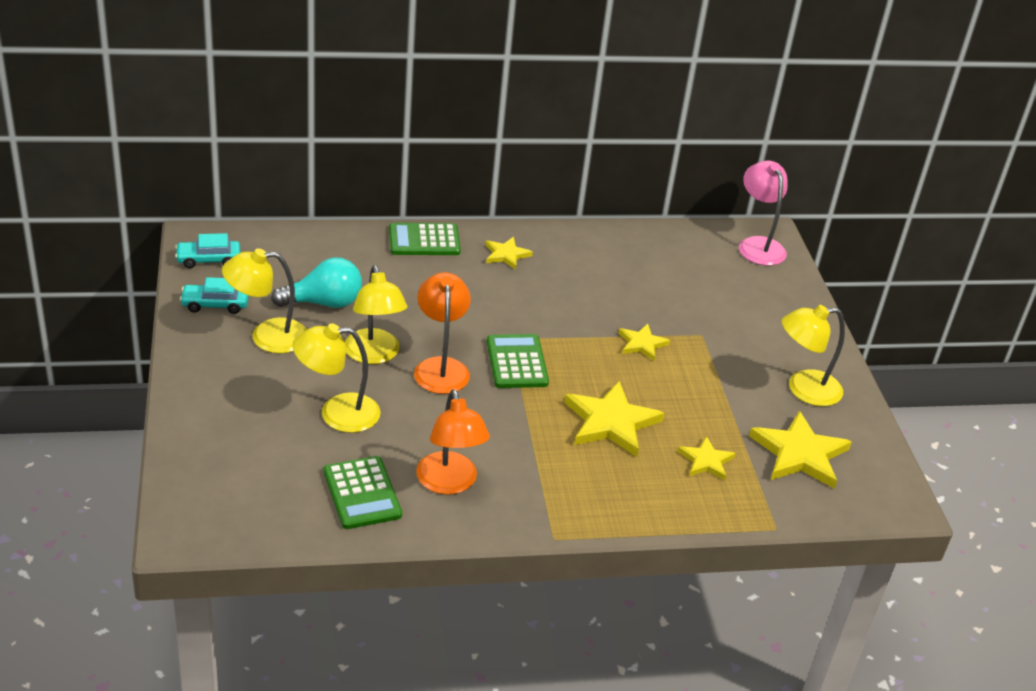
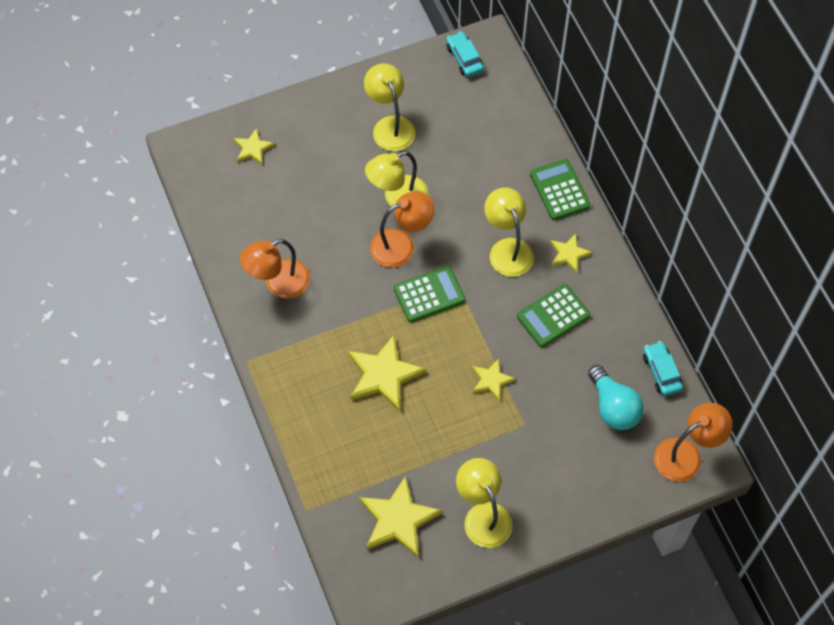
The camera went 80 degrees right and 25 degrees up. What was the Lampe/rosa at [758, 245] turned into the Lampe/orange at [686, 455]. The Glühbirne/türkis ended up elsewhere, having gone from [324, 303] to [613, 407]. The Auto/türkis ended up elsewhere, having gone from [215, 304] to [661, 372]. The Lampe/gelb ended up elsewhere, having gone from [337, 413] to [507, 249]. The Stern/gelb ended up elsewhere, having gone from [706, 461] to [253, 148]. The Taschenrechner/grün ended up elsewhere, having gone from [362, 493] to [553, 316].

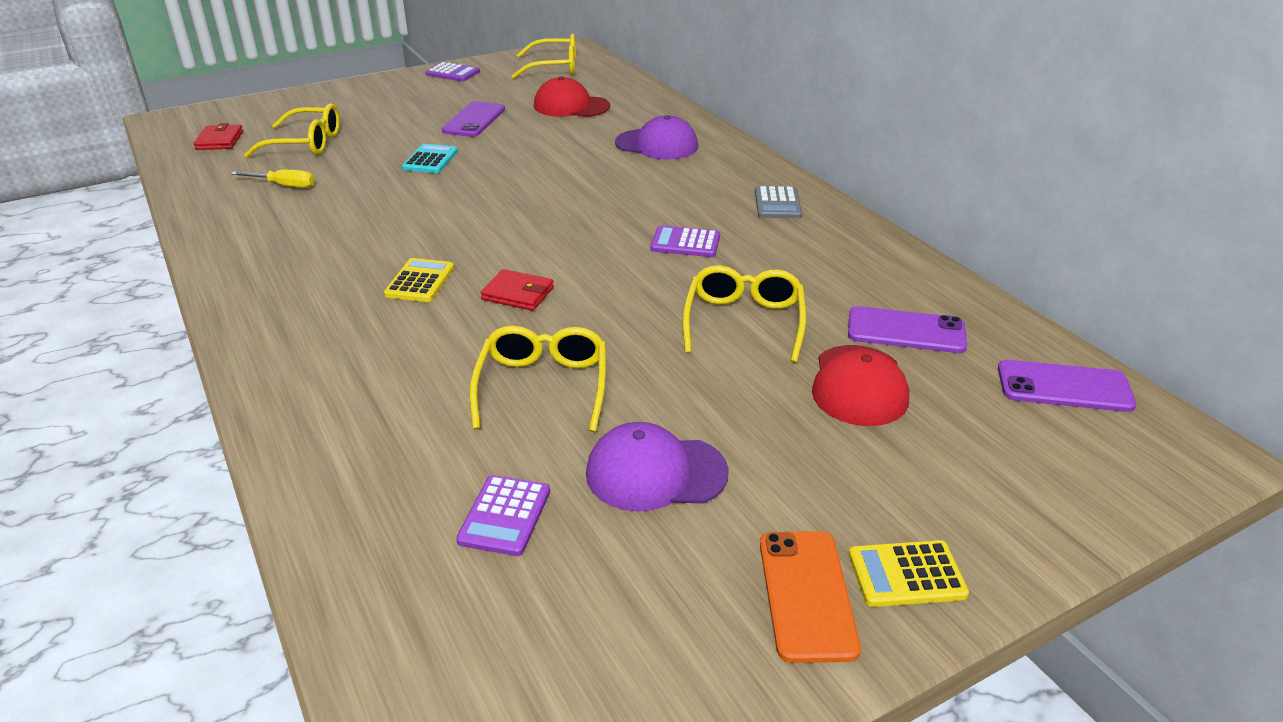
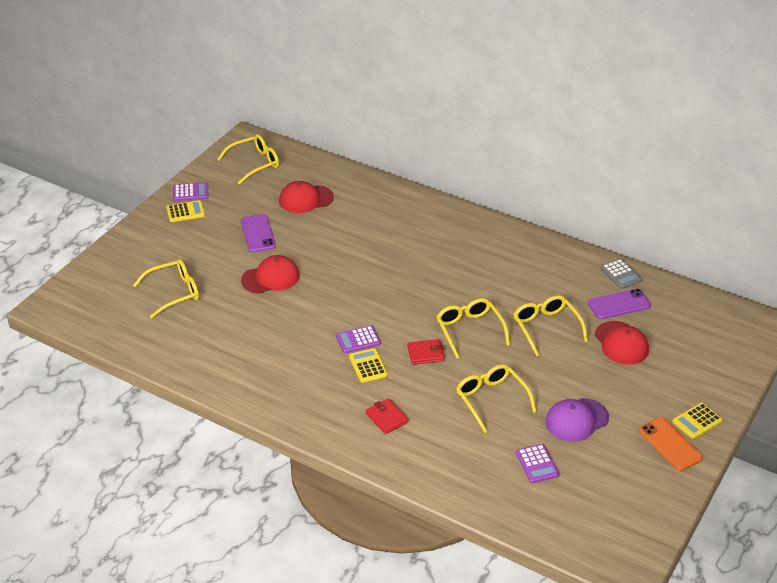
The camera went 30 degrees left and 5 degrees up. The second view lost the Kappe/lila at [657, 145]. The Geldbörse/rot ended up elsewhere, having gone from [220, 140] to [386, 418]. Where the Taschenrechner/türkis stood at [430, 160], the Kappe/rot came to stand at [270, 278]. The second view lost the Schraubenzieher/gelb at [284, 185]. The Taschenrechner/grau ended up elsewhere, having gone from [777, 203] to [621, 274]. The Taschenrechner/lila ended up elsewhere, having gone from [685, 243] to [358, 340]. The second view lost the Handy/lila at [1064, 387]. The second view gained the Taschenrechner/gelb at [185, 212]. The second view gained the Brille/gelb at [469, 330].

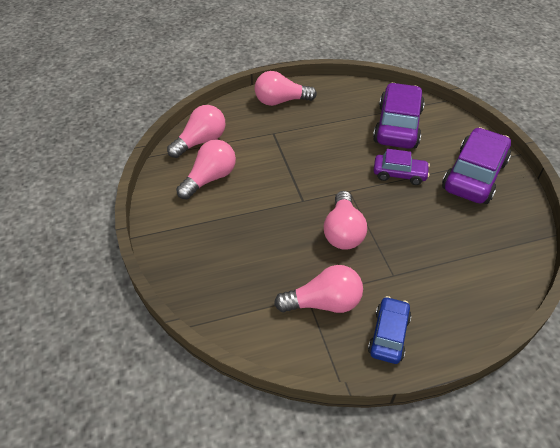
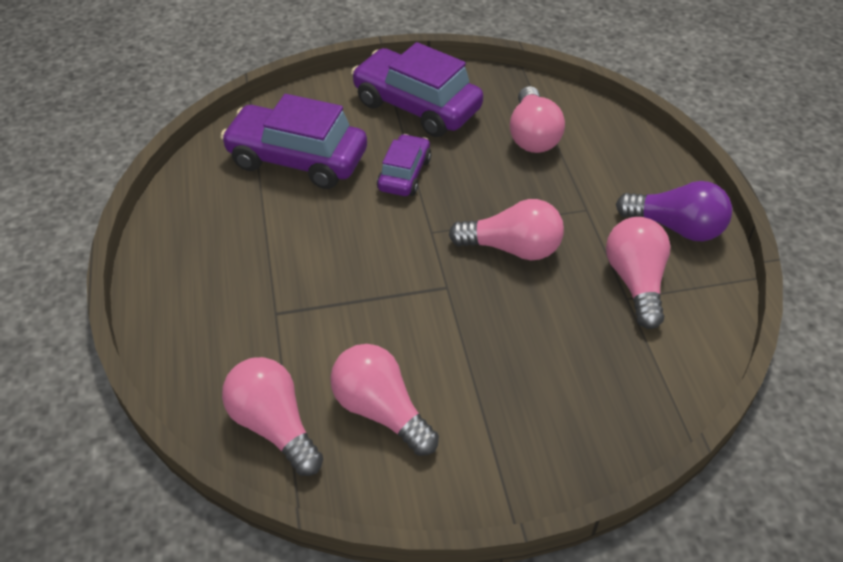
The camera went 85 degrees left and 0 degrees up. The Glühbirne/rosa ended up elsewhere, having gone from [281, 101] to [532, 136]. Where the Auto/blau stood at [388, 335], the Glühbirne/lila came to stand at [676, 227].

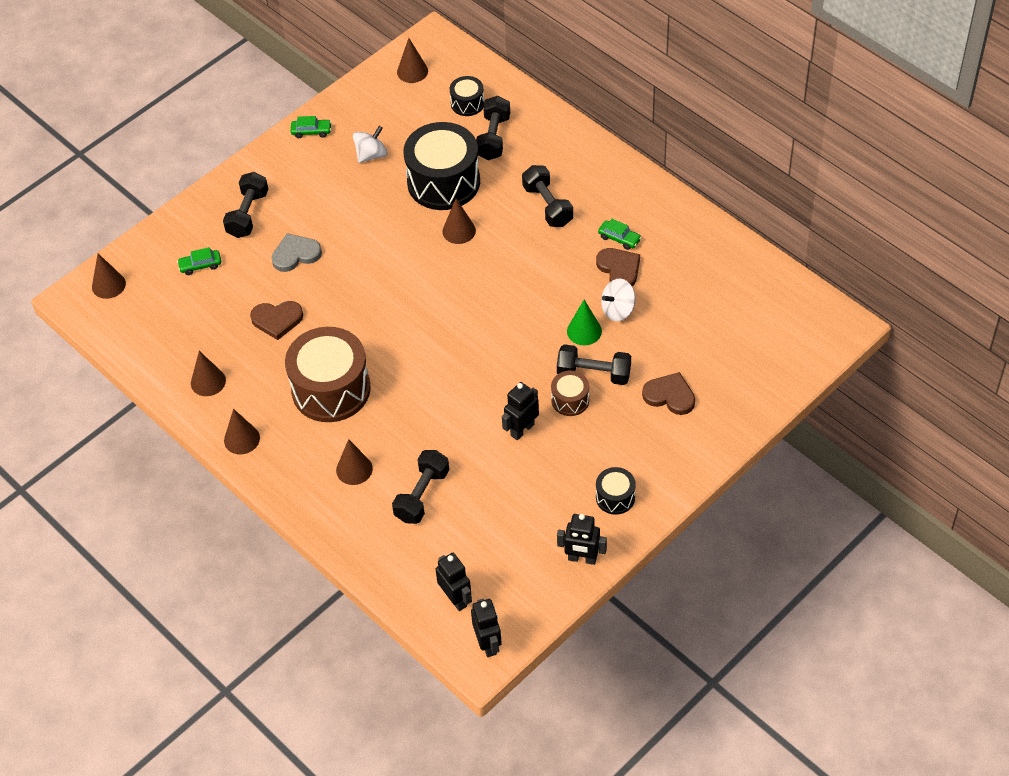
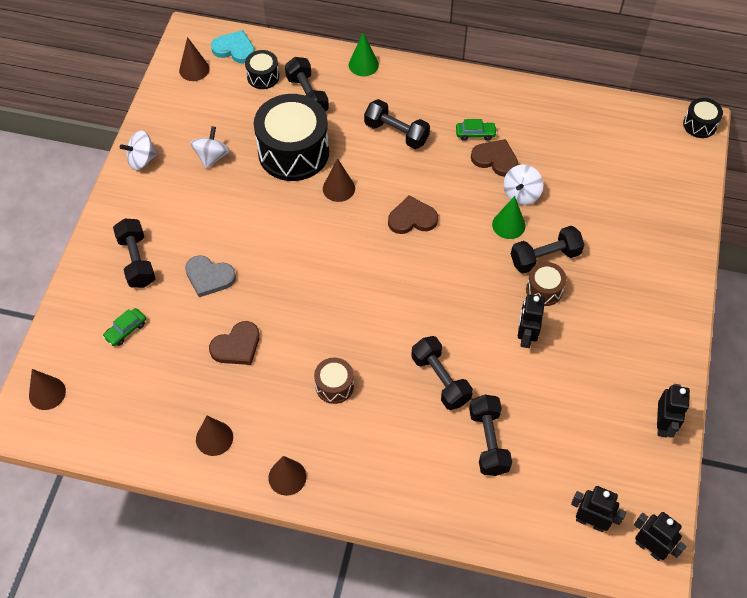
The camera went 35 degrees left and 5 degrees up. Where the Auto/grün stood at [311, 131], the Kreisel/weiß came to stand at [142, 160]. The Herz/grau at [295, 254] ended up facing another way, 105 degrees counterclockwise from before. The size of the Trommel/braun at [331, 389] changed by a factor of 0.47. The Herz/braun ended up elsewhere, having gone from [670, 396] to [412, 218]. The second view lost the Kegel/braun at [354, 469]. The Trommel/schwarz ended up elsewhere, having gone from [615, 497] to [699, 125]. The Roboter/schwarz at [582, 559] ended up facing another way, 60 degrees counterclockwise from before. The second view gained the Herz/türkis at [234, 49]. The second view gained the Kegel/grün at [363, 65]. The second view gained the Hantel/schwarz at [440, 379].

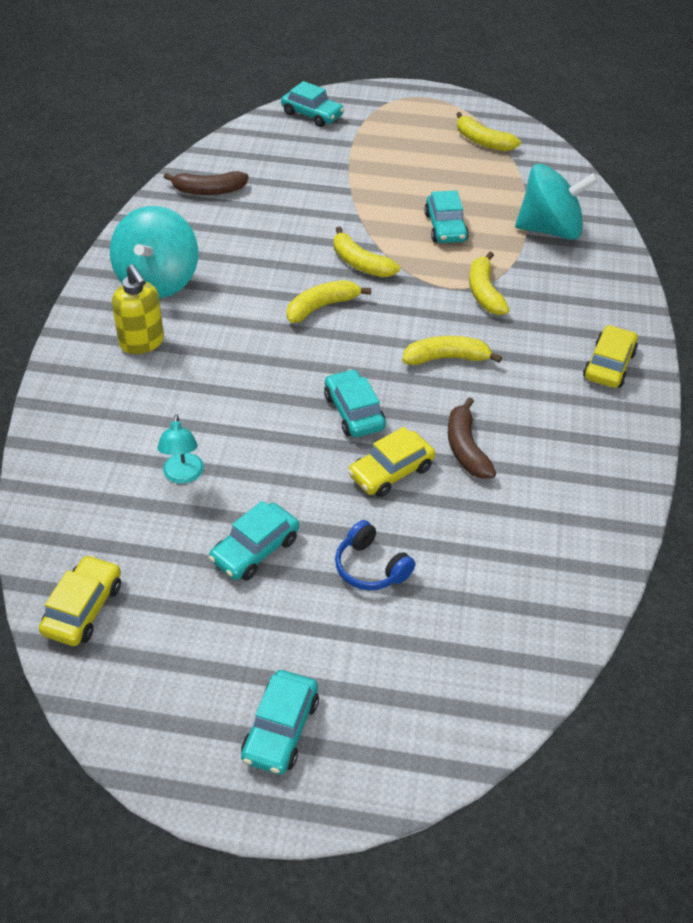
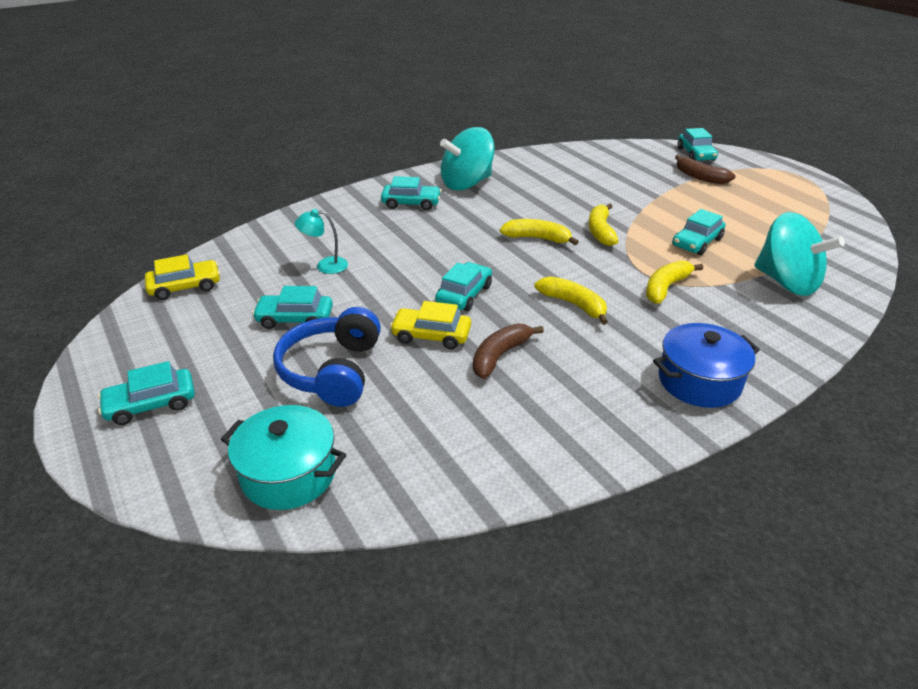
The camera went 50 degrees right and 10 degrees down. The second view lost the Banane/gelb at [483, 141]. The Banane/braun ended up elsewhere, having gone from [209, 191] to [699, 177]. Where the Seifenspender/gelb stood at [142, 343], the Auto/türkis came to stand at [411, 203]. Where the Auto/gelb stood at [609, 365], the Kochtopf/blau came to stand at [699, 381]. The Lampe/türkis at [183, 475] ended up facing another way, 45 degrees clockwise from before. The size of the Kopfhörer/blau at [370, 567] changed by a factor of 1.71. The second view gained the Kochtopf/türkis at [289, 474].

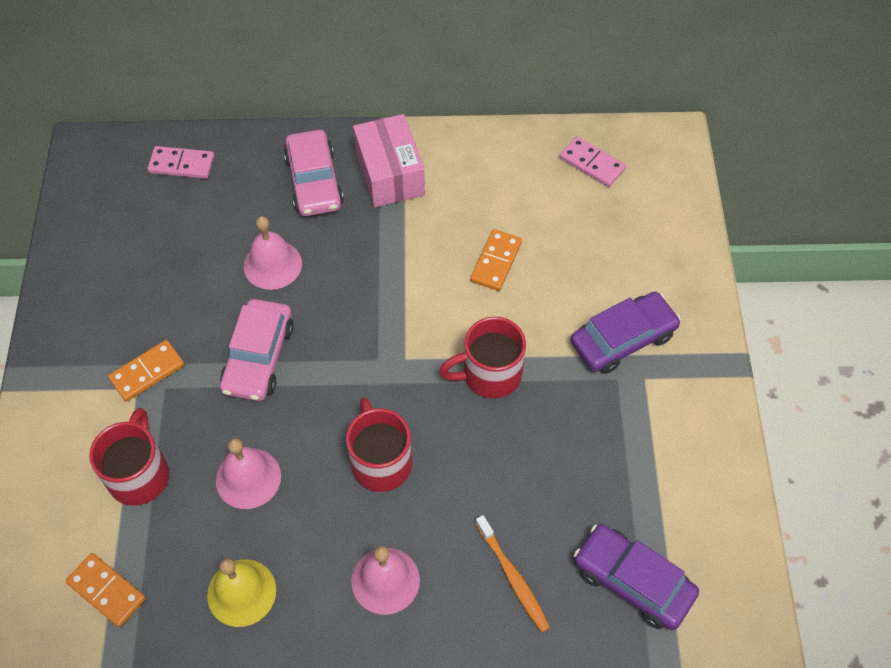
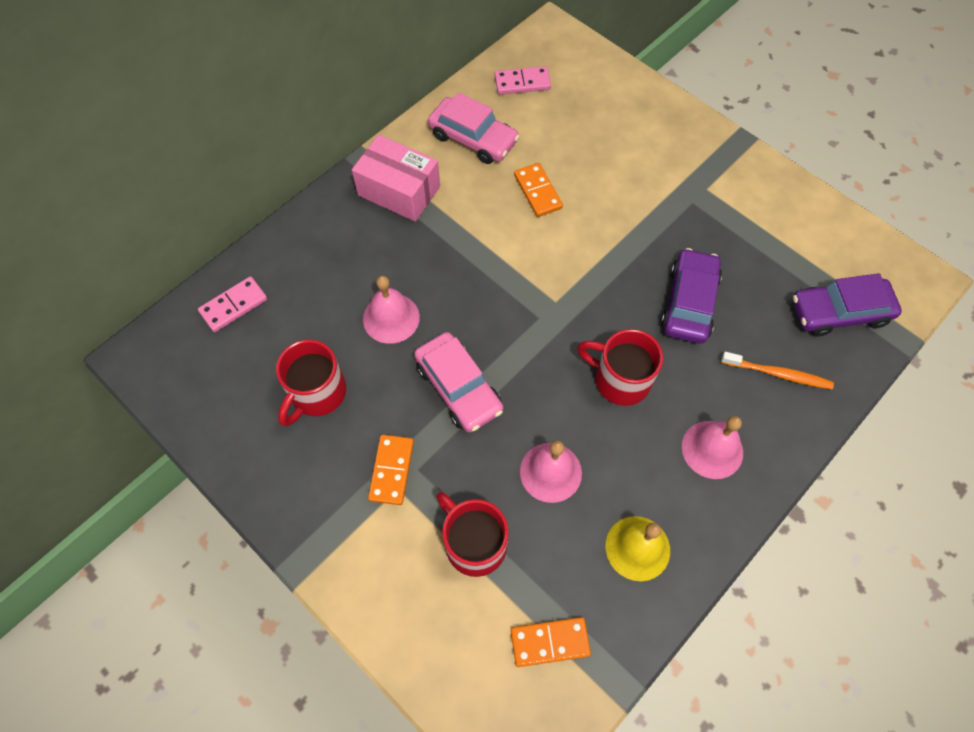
The camera went 45 degrees left and 5 degrees up. The Auto/rosa ended up elsewhere, having gone from [314, 182] to [473, 138]. The Auto/lila ended up elsewhere, having gone from [623, 339] to [689, 303]. The Tasse/rot ended up elsewhere, having gone from [489, 374] to [317, 393].

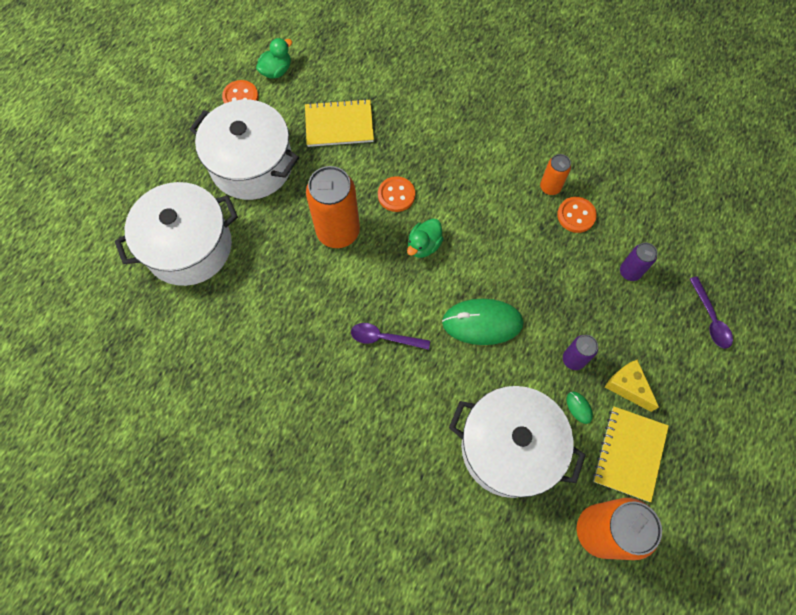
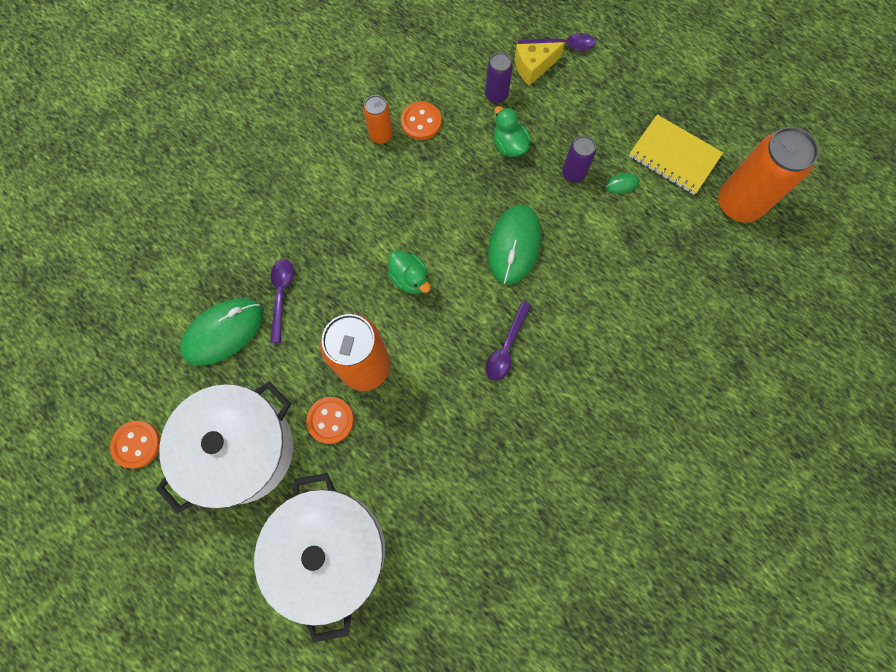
The camera went 75 degrees left and 5 degrees up. The Ente/grün ended up elsewhere, having gone from [276, 71] to [509, 145]. Where the Notizbuch/gelb stood at [339, 125], the Computermaus/grün came to stand at [223, 332]. The Knopf/orange ended up elsewhere, having gone from [396, 195] to [330, 420]. The Käse/gelb ended up elsewhere, having gone from [627, 386] to [533, 67]. The second view lost the Kochtopf/weiß at [509, 447]. The second view gained the Löffel/lila at [281, 295].

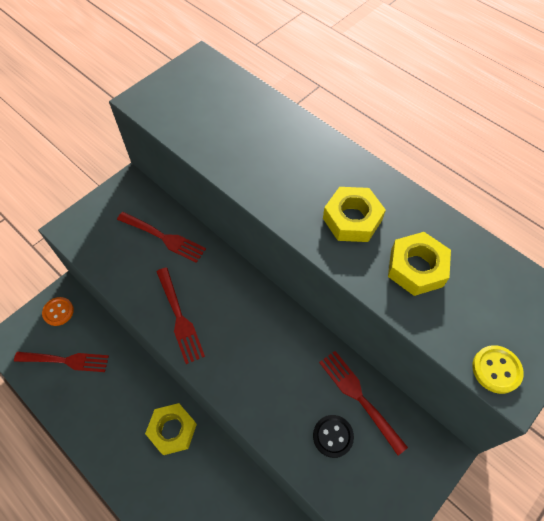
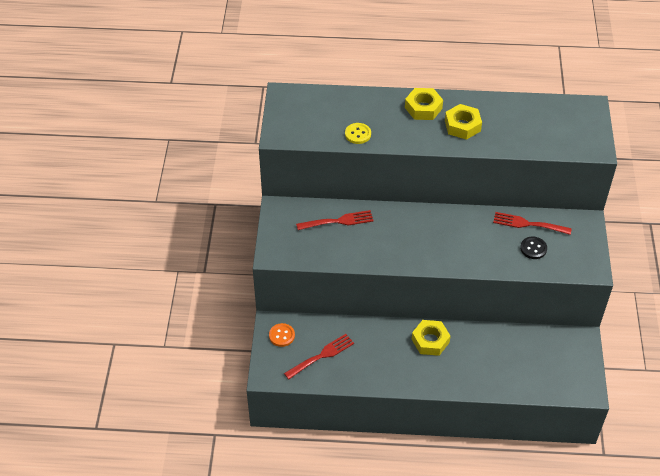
The camera went 40 degrees left and 10 degrees down. The Sechskantmutter/gelb ended up elsewhere, having gone from [416, 268] to [423, 108]. The second view lost the Gabel/rot at [180, 318]. The Knopf/gelb ended up elsewhere, having gone from [496, 370] to [358, 134].

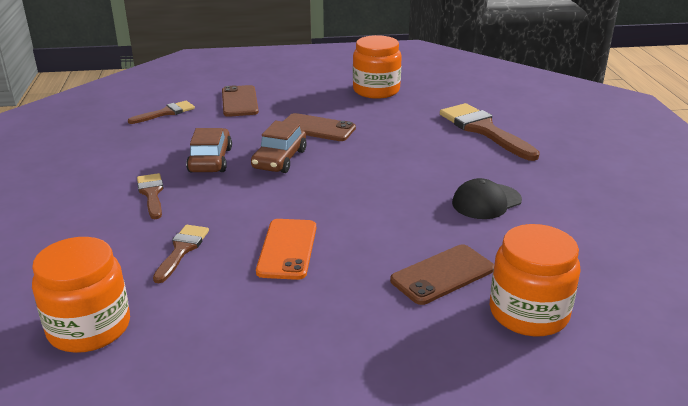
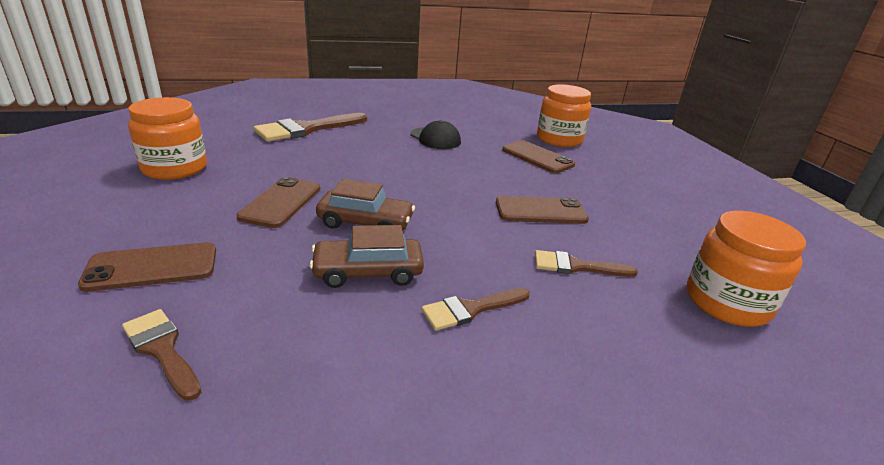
The camera went 100 degrees left and 0 degrees up. What was the Handy/orange at [287, 249] turned into the Handy/braun at [540, 211].

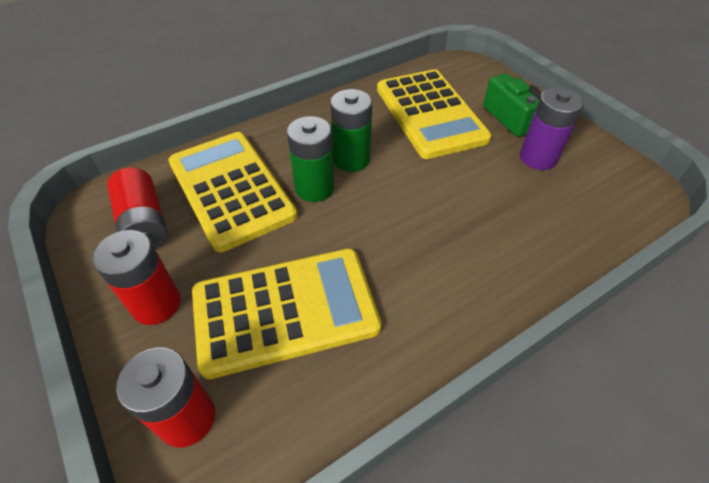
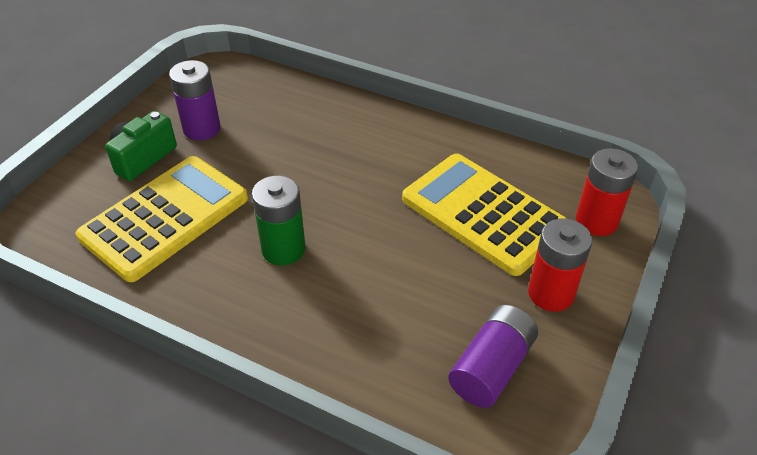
The camera went 120 degrees left and 5 degrees down. The second view lost the Batterie/grün at [314, 188]. The second view lost the Taschenrechner/gelb at [231, 189]. What was the Batterie/rot at [144, 223] turned into the Batterie/lila at [492, 368].

